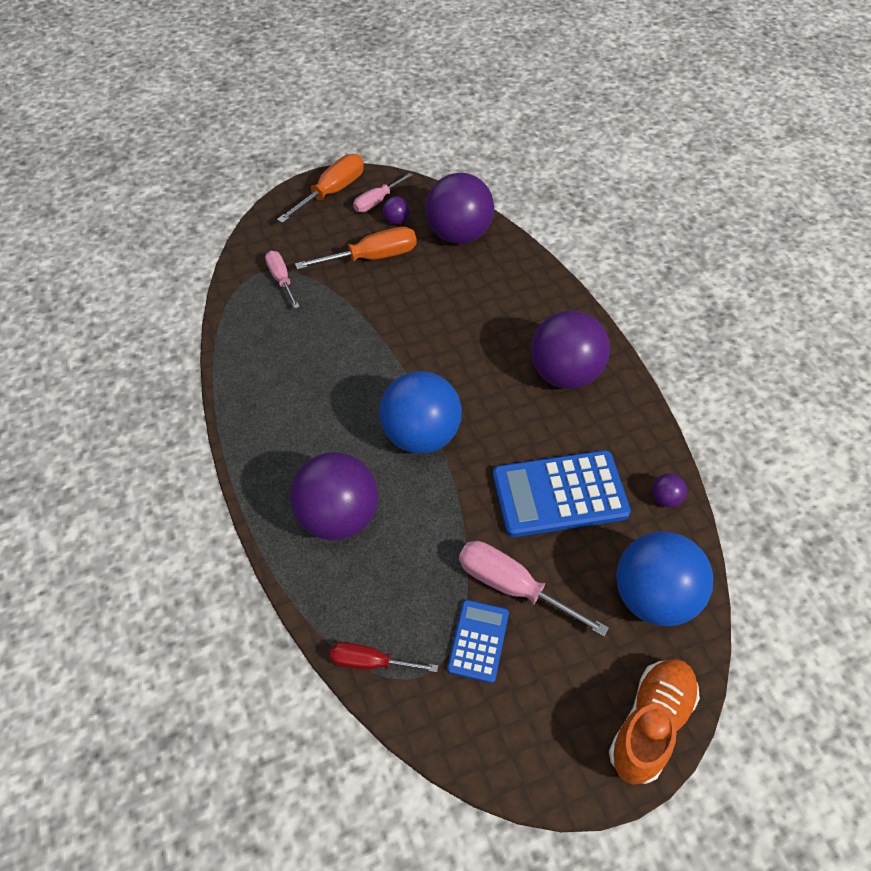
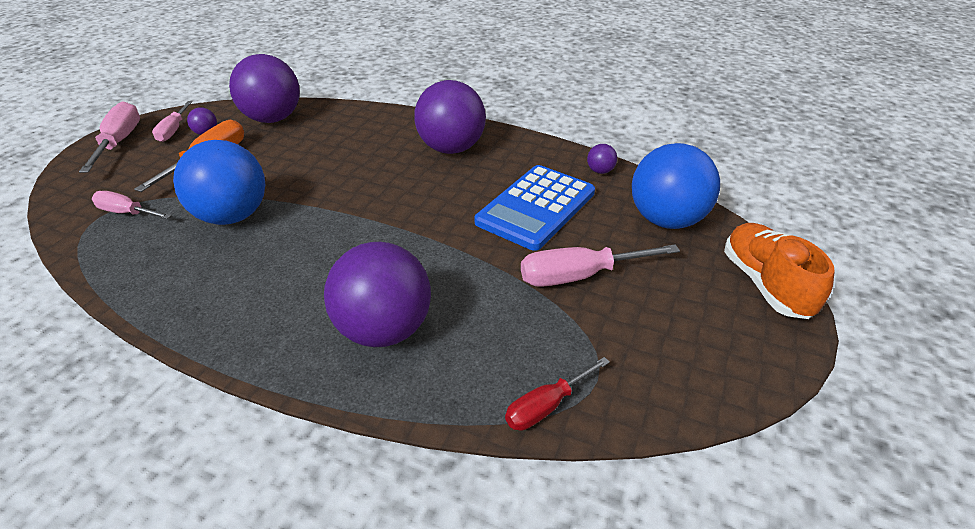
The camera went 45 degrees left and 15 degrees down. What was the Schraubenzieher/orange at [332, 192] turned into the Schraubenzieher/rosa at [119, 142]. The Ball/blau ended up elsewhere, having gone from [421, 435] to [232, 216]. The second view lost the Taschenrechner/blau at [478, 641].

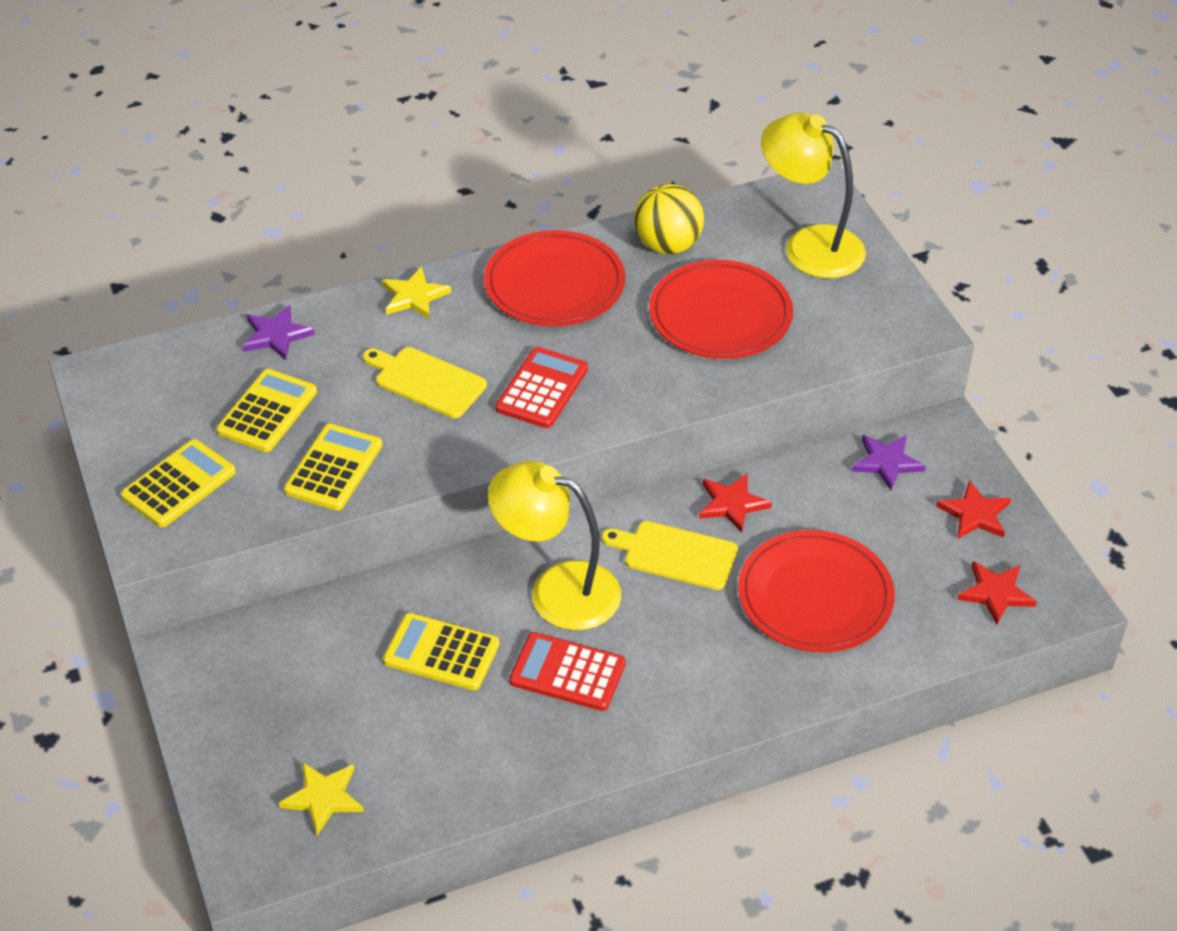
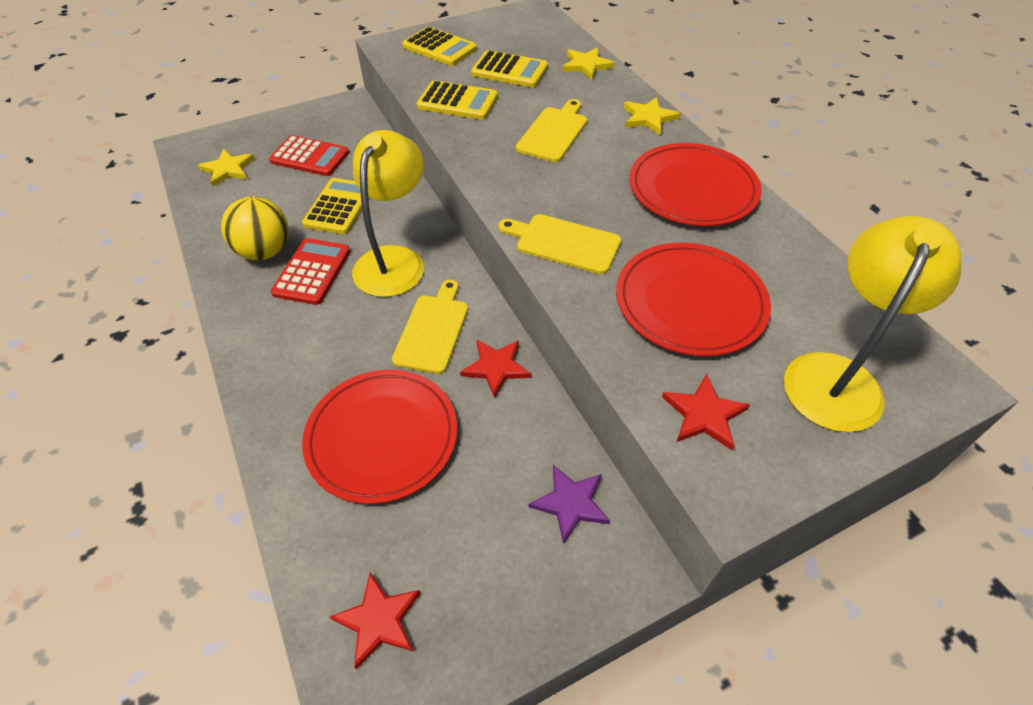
The camera went 85 degrees right and 5 degrees up. The Ball/gelb ended up elsewhere, having gone from [668, 245] to [265, 251]. What was the Stern/lila at [276, 335] turned into the Stern/gelb at [586, 65]. The Taschenrechner/rot ended up elsewhere, having gone from [542, 389] to [310, 157]. The Stern/rot ended up elsewhere, having gone from [974, 514] to [704, 414]. The second view gained the Schneidebrett/gelb at [564, 243].

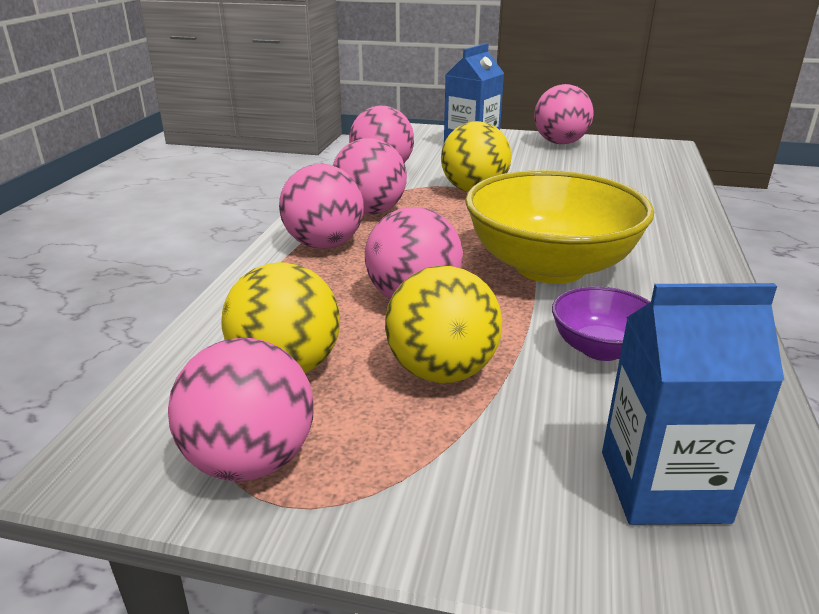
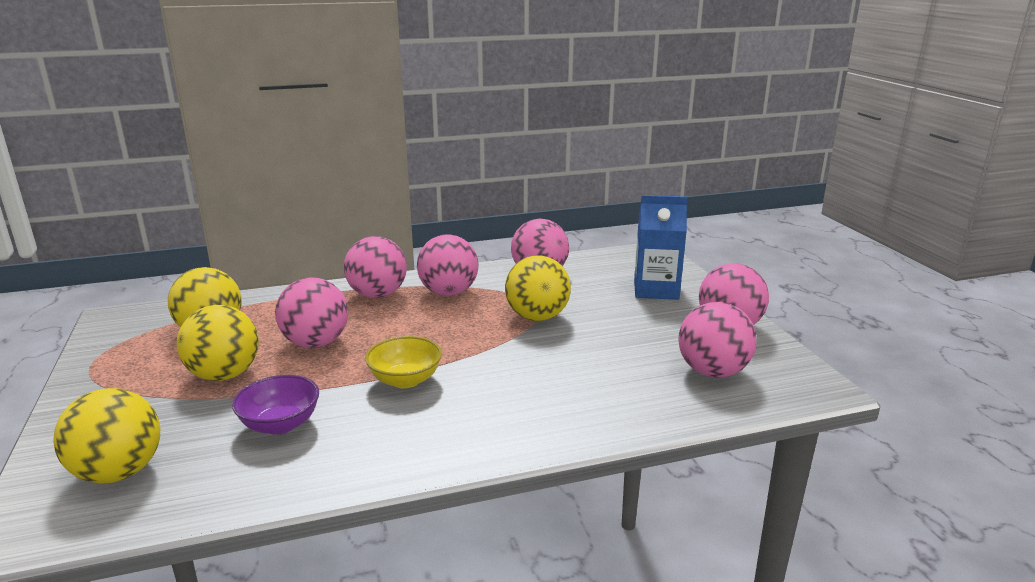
The camera went 60 degrees right and 5 degrees down. The size of the Schüssel/gelb at [550, 267] changed by a factor of 0.49. Where the Getränkekarton/blau stood at [663, 486], the Ball/gelb came to stand at [119, 472]. The Ball/rosa ended up elsewhere, having gone from [251, 461] to [712, 372].

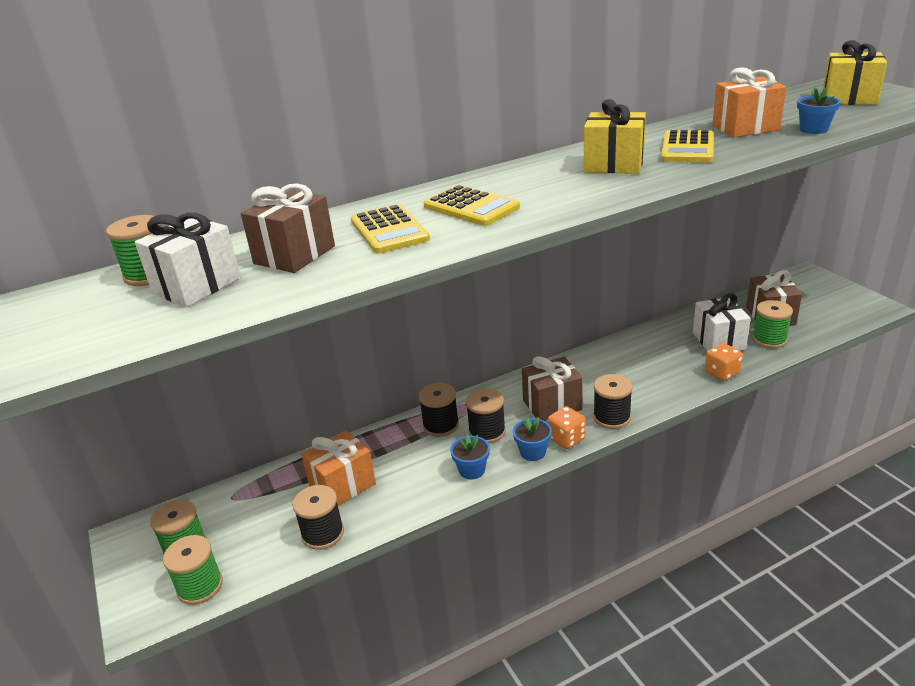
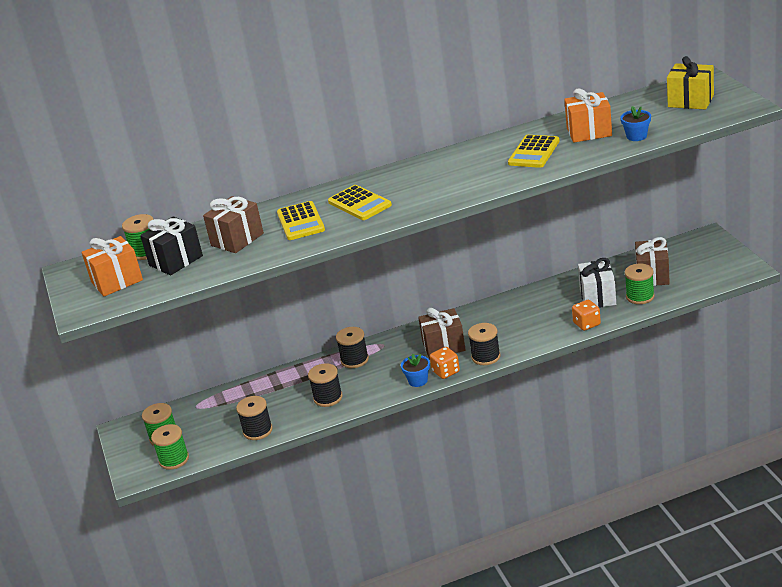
The camera went 10 degrees right and 0 degrees up. The second view lost the Geschenk/gelb at [613, 165]. What was the Geschenk/weiß at [197, 286] turned into the Geschenk/schwarz at [176, 261]. The Garnrolle/schwarz ended up elsewhere, having gone from [487, 432] to [328, 398]. The Geschenk/orange ended up elsewhere, having gone from [342, 485] to [117, 281]. The second view lost the Blumentopf/blau at [472, 470].

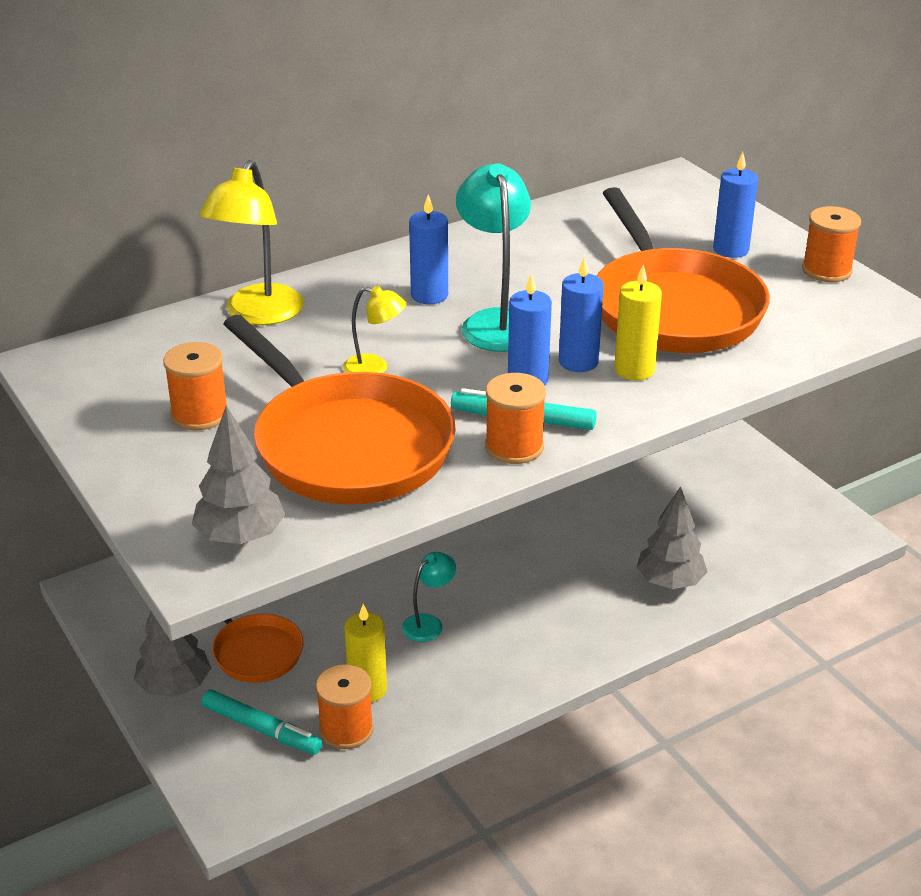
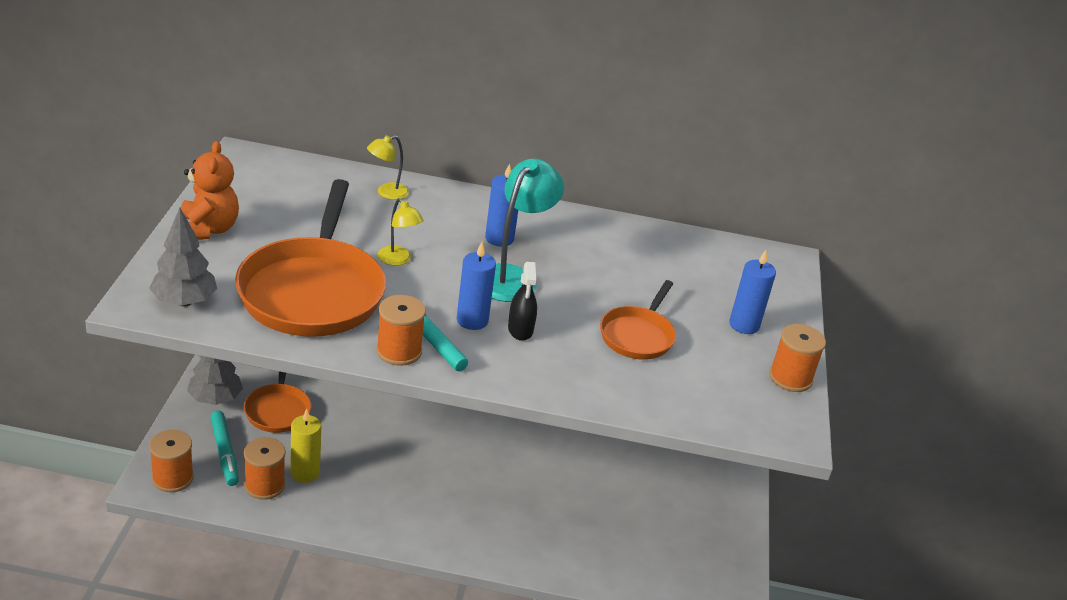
The camera went 35 degrees right and 0 degrees up. The size of the Lampe/gelb at [258, 315] changed by a factor of 0.54. The size of the Pfanne/orange at [672, 307] changed by a factor of 0.53. Where the Kerze/blau stood at [578, 362], the Sprühflasche/schwarz came to stand at [520, 329]. The second view lost the Kerze/gelb at [634, 370]. The Garnrolle/orange ended up elsewhere, having gone from [200, 414] to [172, 478]. The second view lost the Baum/grau at [670, 582]. The second view lost the Lampe/türkis at [429, 623]. The second view gained the Teddybär/orange at [207, 230].

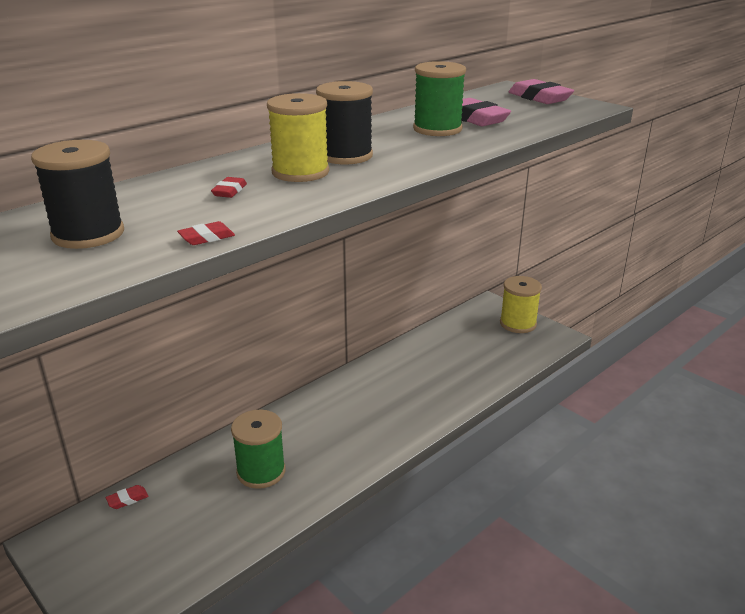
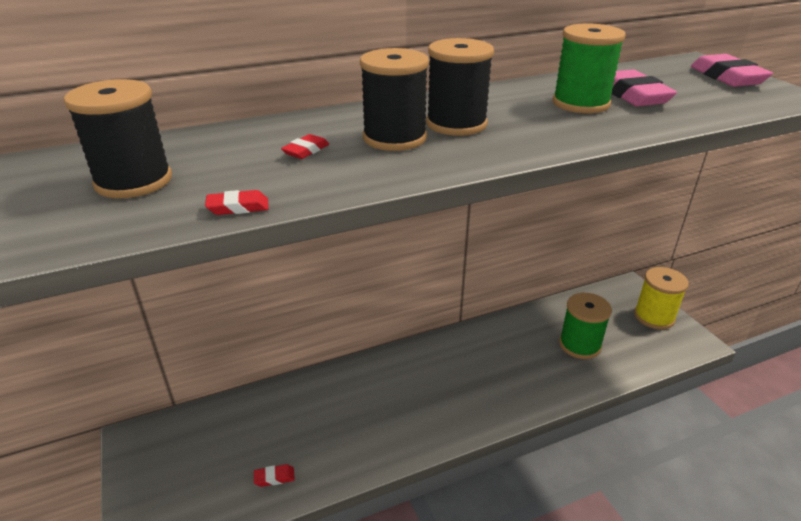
The camera went 20 degrees right and 5 degrees up. What was the Garnrolle/gelb at [300, 172] turned into the Garnrolle/schwarz at [394, 138]. The Garnrolle/grün ended up elsewhere, having gone from [261, 471] to [579, 345]. The Radiergummi/rot ended up elsewhere, having gone from [127, 499] to [274, 477].

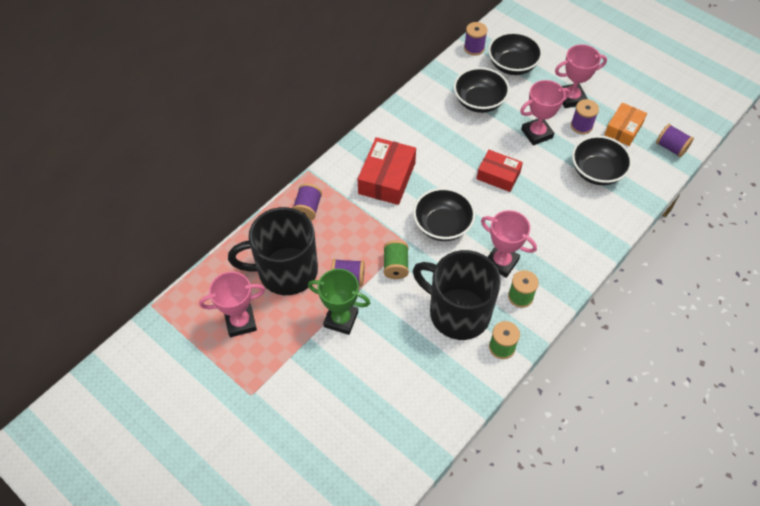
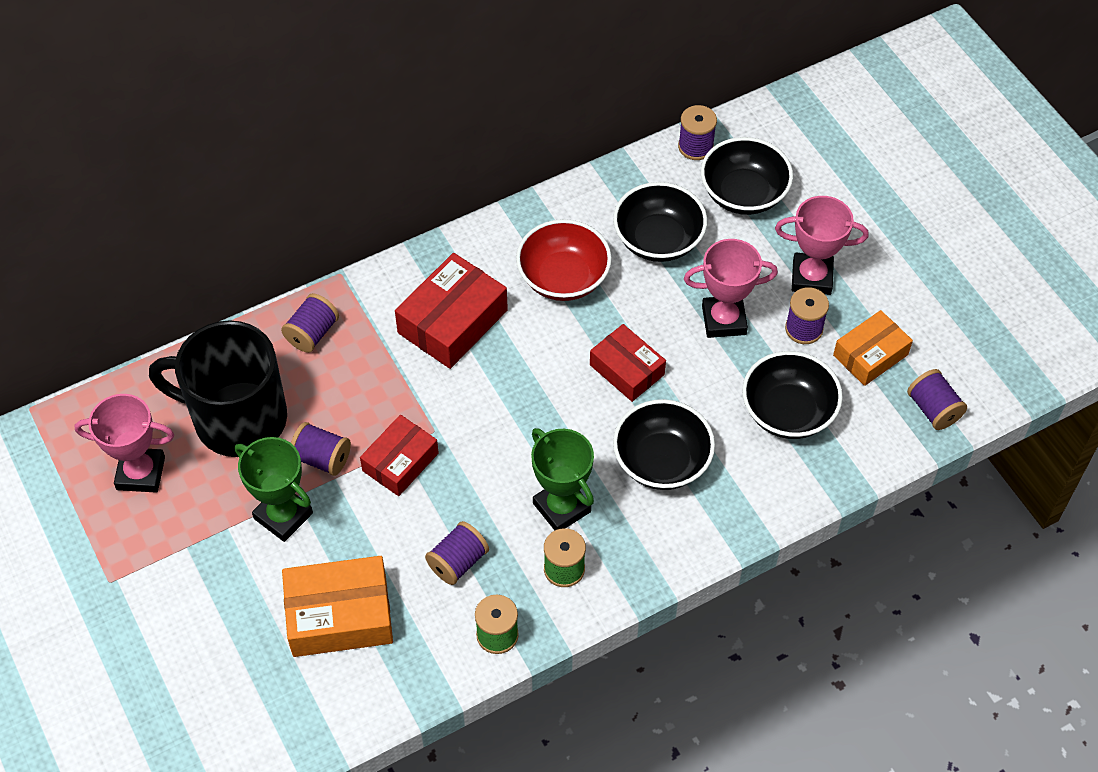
The camera went 20 degrees right and 0 degrees up. The Schüssel/schwarz ended up elsewhere, having gone from [442, 225] to [661, 461]. What was the Pokal/rosa at [501, 262] turned into the Pokal/grün at [561, 507]. Where the Garnrolle/grün stood at [395, 266], the Schachtel/rot came to stand at [400, 462]. Where the Tasse/schwarz stood at [458, 312], the Garnrolle/lila came to stand at [458, 562]. The second view gained the Schüssel/rot at [563, 278]. The second view gained the Schachtel/orange at [339, 615].

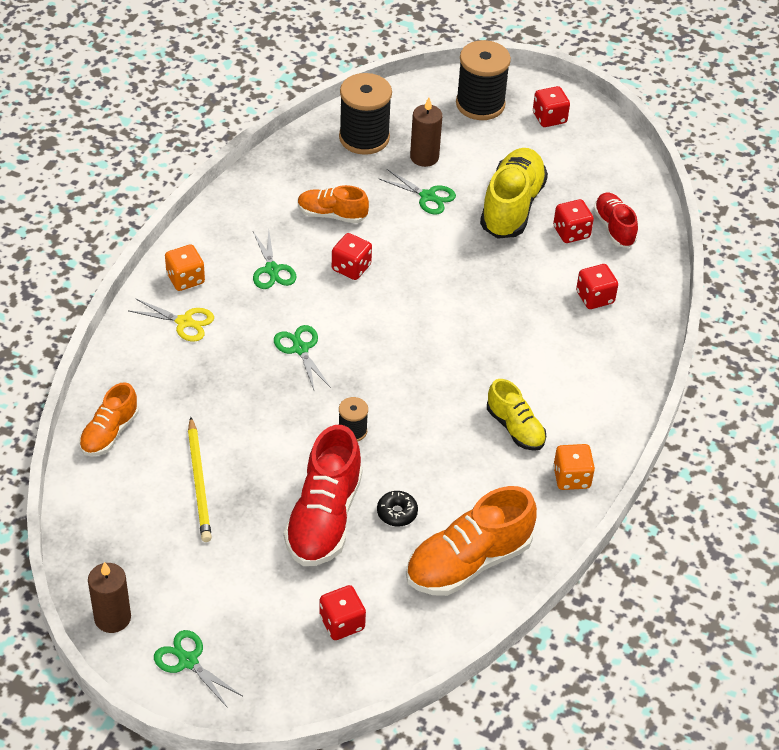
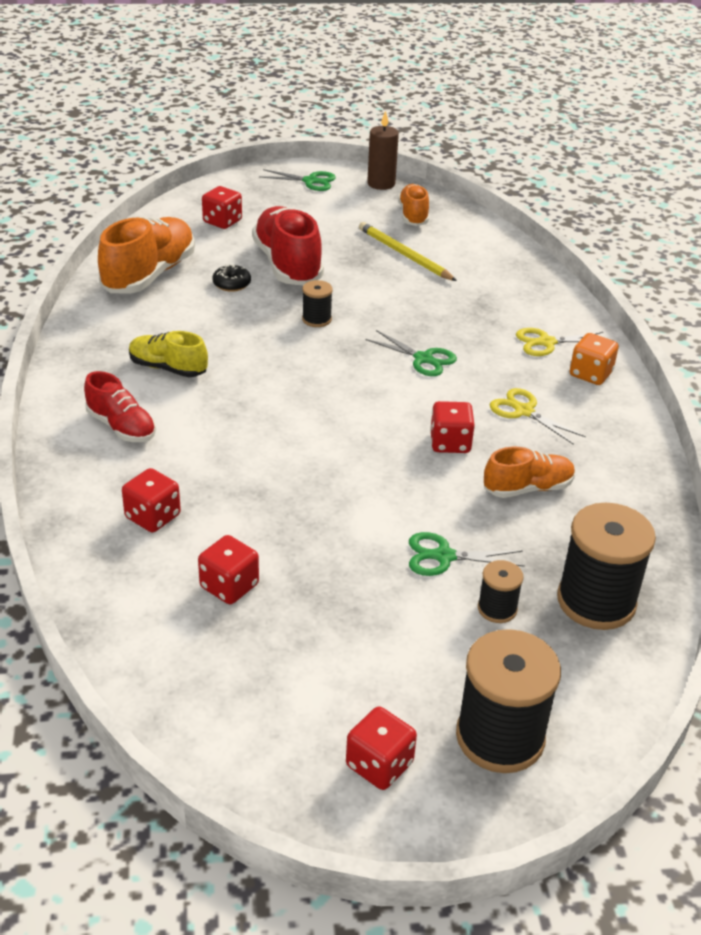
The camera went 150 degrees right and 10 degrees down. Where the Kerze/braun stood at [424, 157], the Garnrolle/schwarz came to stand at [497, 609]. The second view lost the Schuh/gelb at [512, 206]. The Schuh/rot ended up elsewhere, having gone from [614, 228] to [121, 427]. What was the Schere/grün at [272, 270] turned into the Schere/gelb at [524, 411]. The Schuh/orange ended up elsewhere, having gone from [109, 433] to [413, 216]. The second view lost the Spielwürfel/orange at [571, 477].

